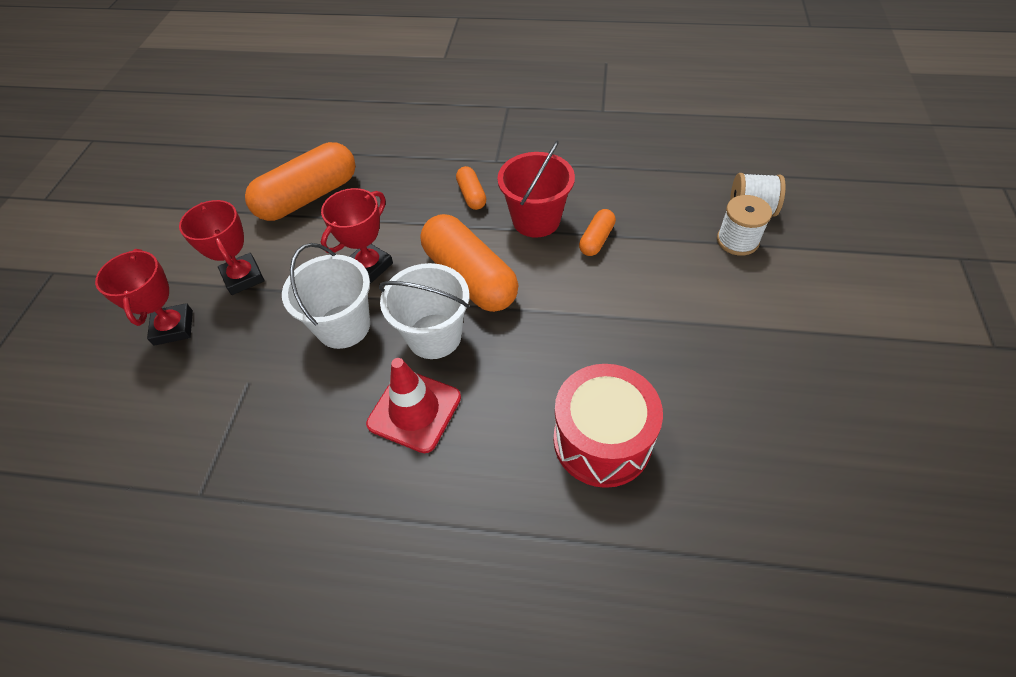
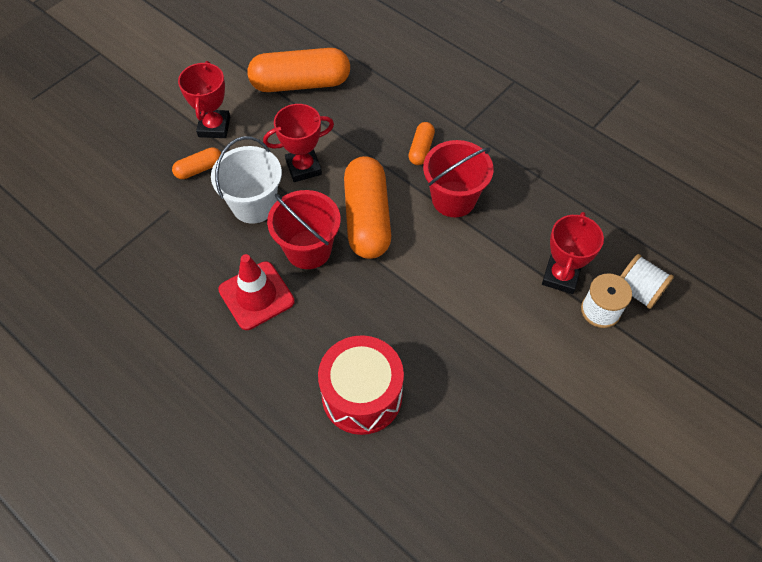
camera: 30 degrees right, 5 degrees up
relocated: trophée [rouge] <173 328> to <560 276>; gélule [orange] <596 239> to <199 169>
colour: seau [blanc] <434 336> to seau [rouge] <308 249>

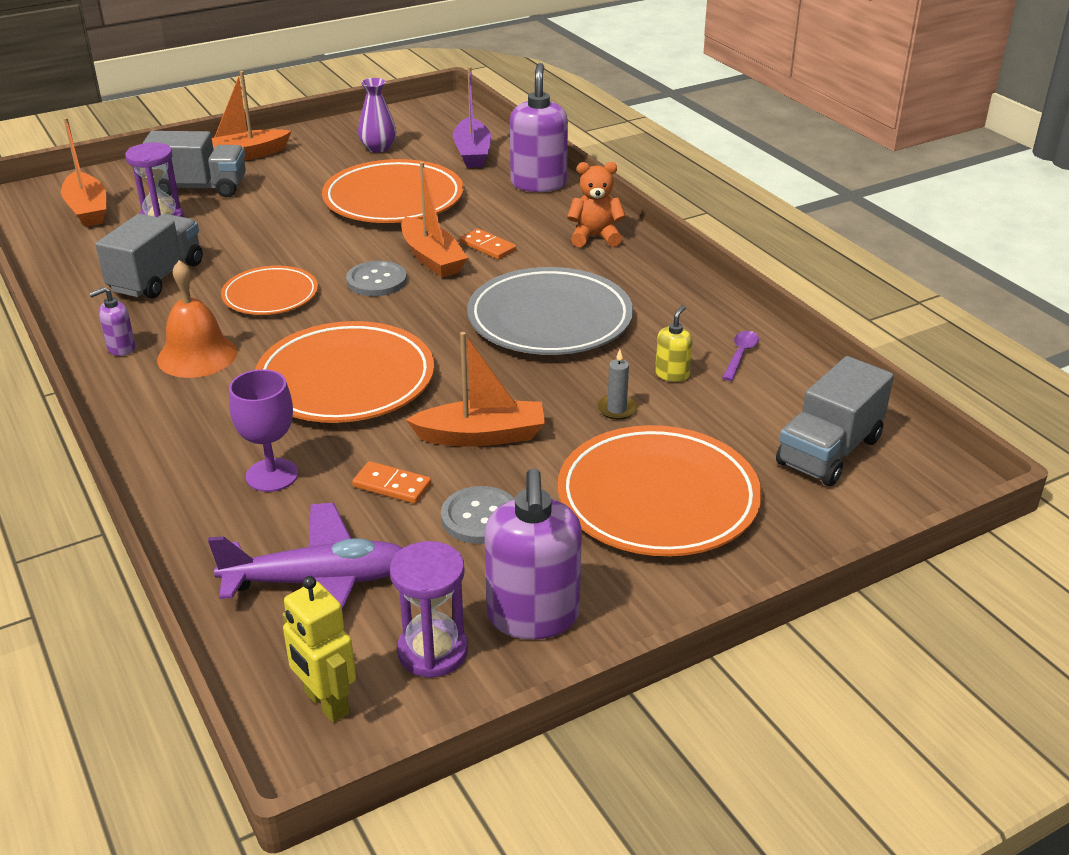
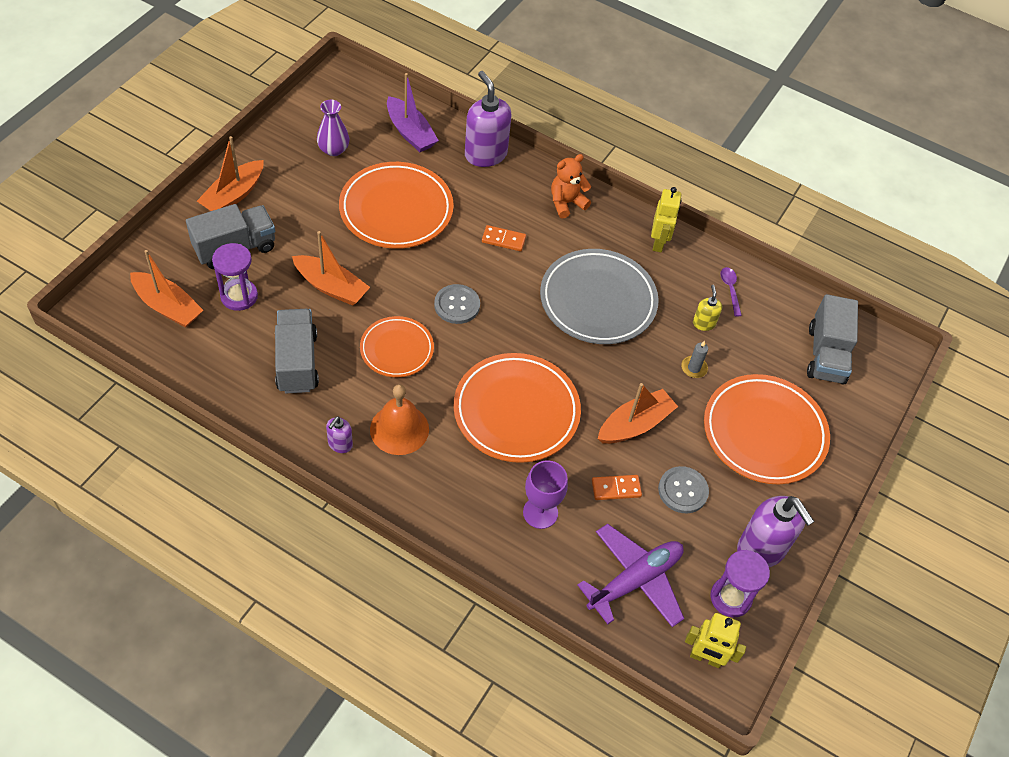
camera: 35 degrees left, 20 degrees up
appeared: robot [jaune] <658 242>
relocated: bateau [orange] <432 258> to <331 287>

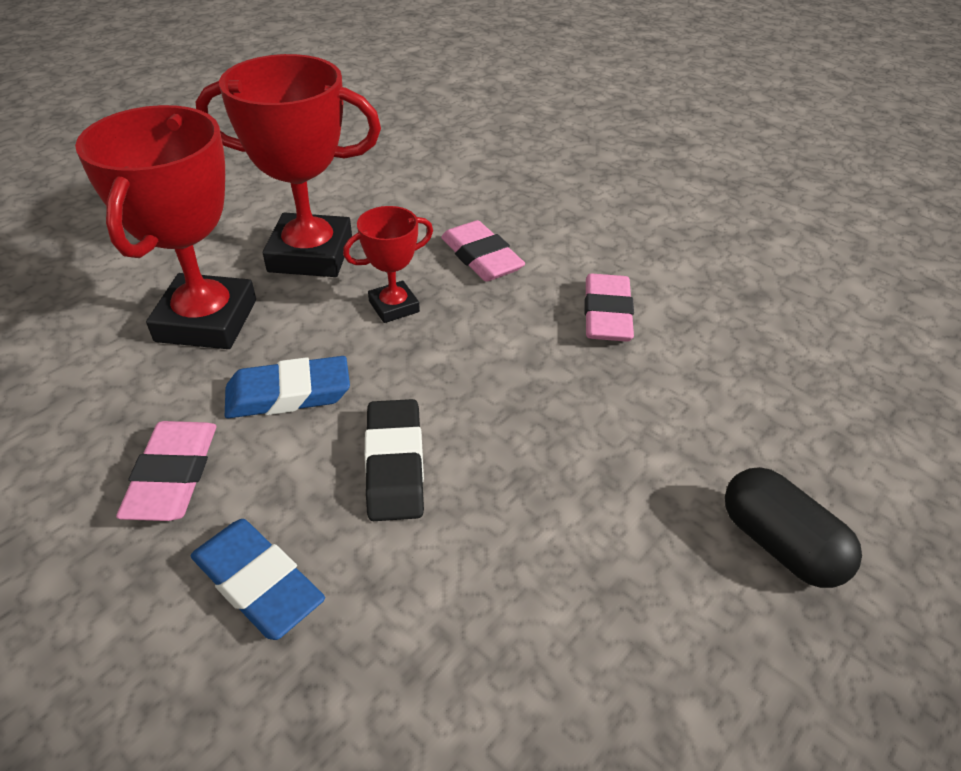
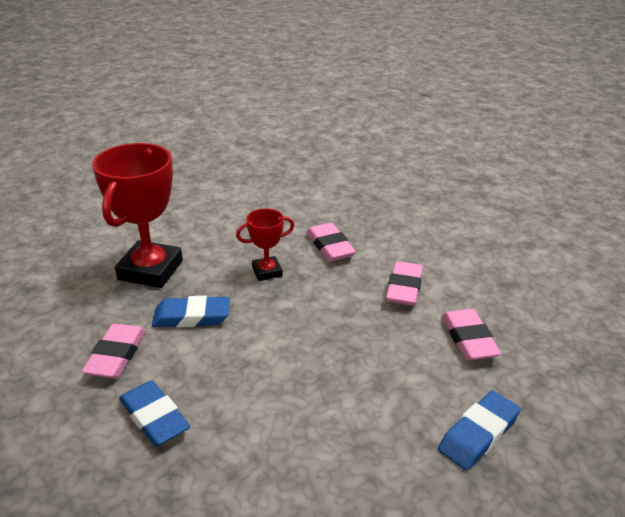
camera: 10 degrees right, 10 degrees down
missing: trophée [rouge] <310 254>; gomme [noir] <395 465>
appeared: gomme [rose] <469 339>
exchanged: gélule [noir] <779 544> to gomme [bleu] <478 434>

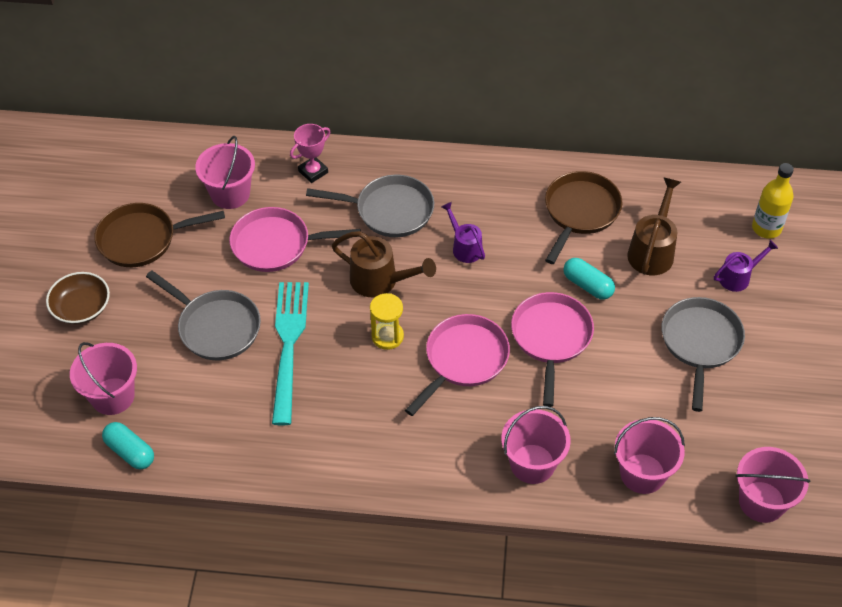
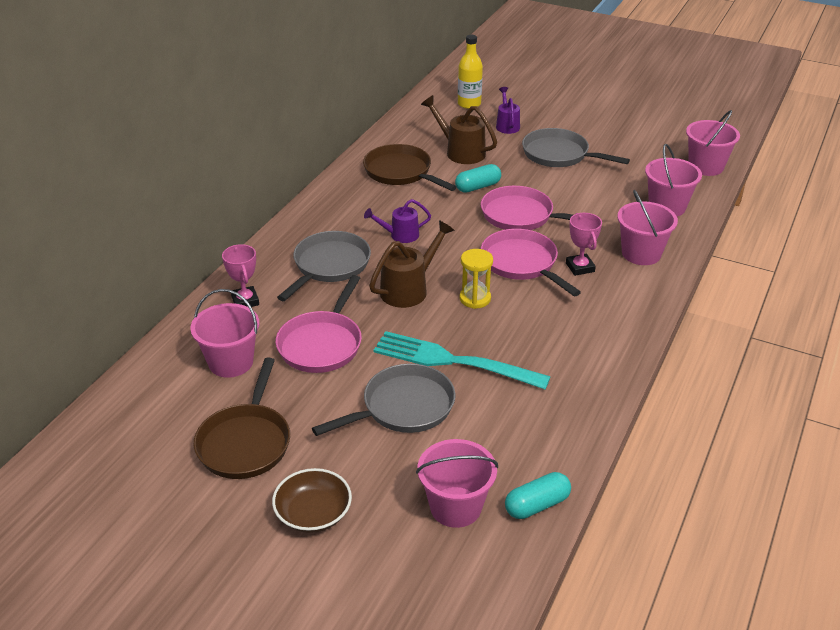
camera: 70 degrees left, 15 degrees down
appeared: trophée [rose] <580 267>

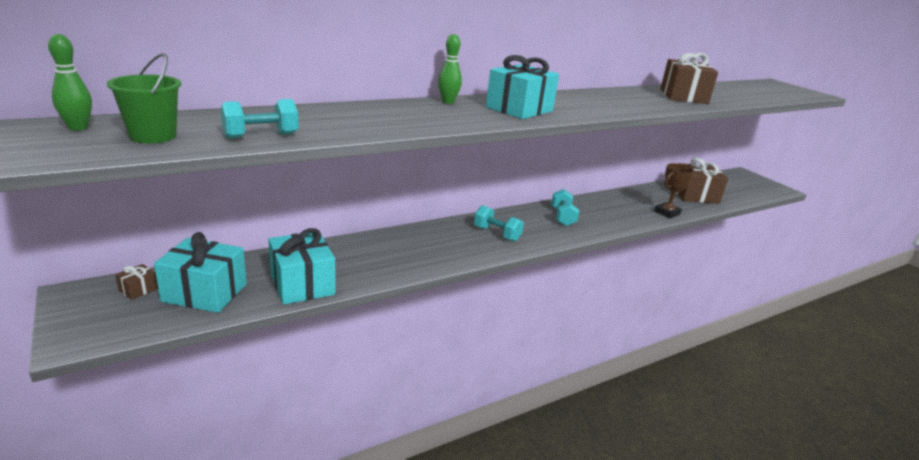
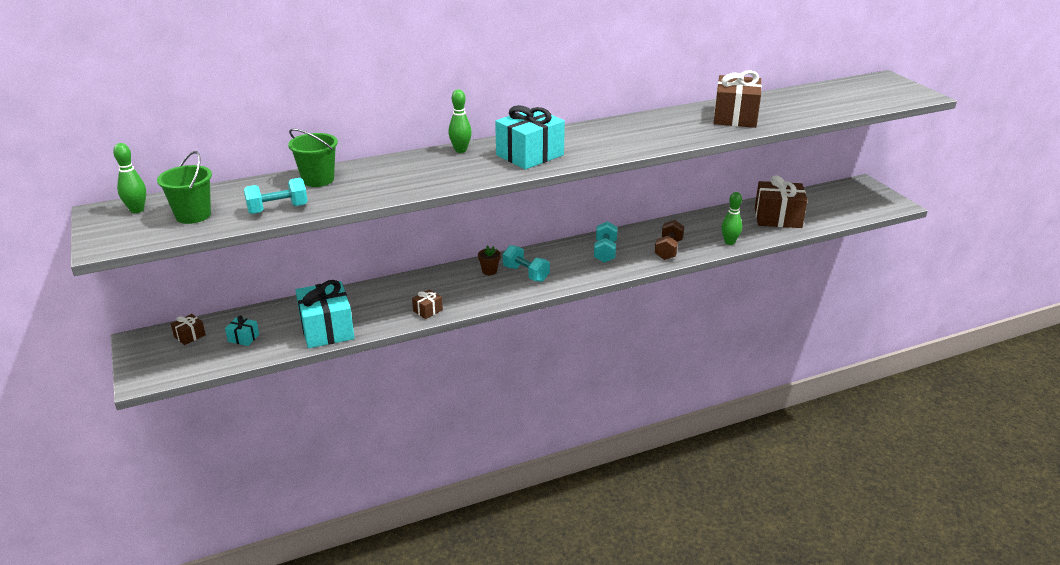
camera: 10 degrees right, 5 degrees up
appeared: seau [vert] <318 180>; cadeau [marron] <427 310>; pot de fleurs [marron] <489 271>; haltère [marron] <668 250>
exchanged: trophée [marron] <667 213> to quille [vert] <729 242>
size: cadeau [turquoise] <205 292> = <243 338> x0.44

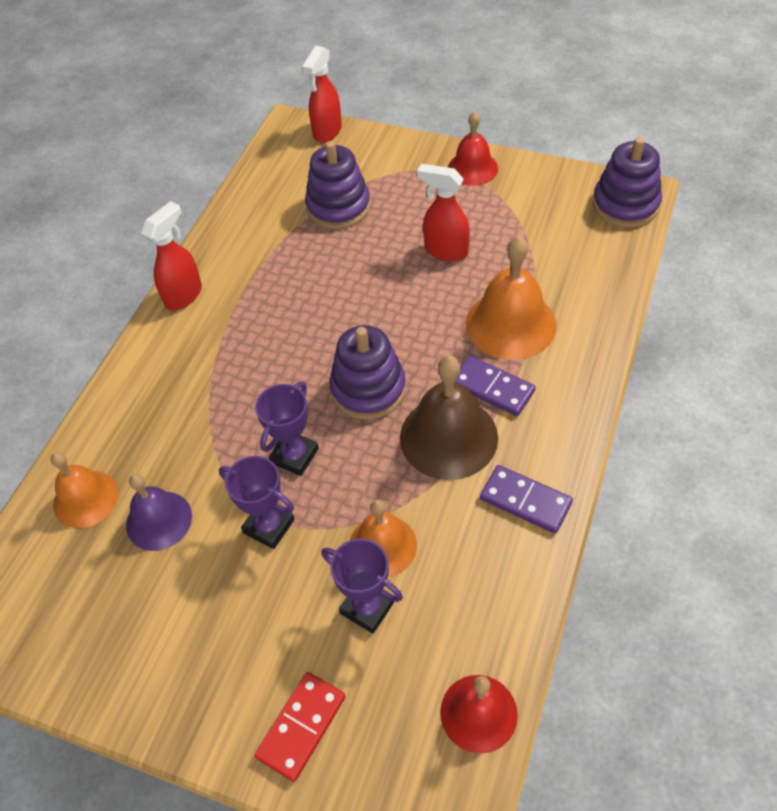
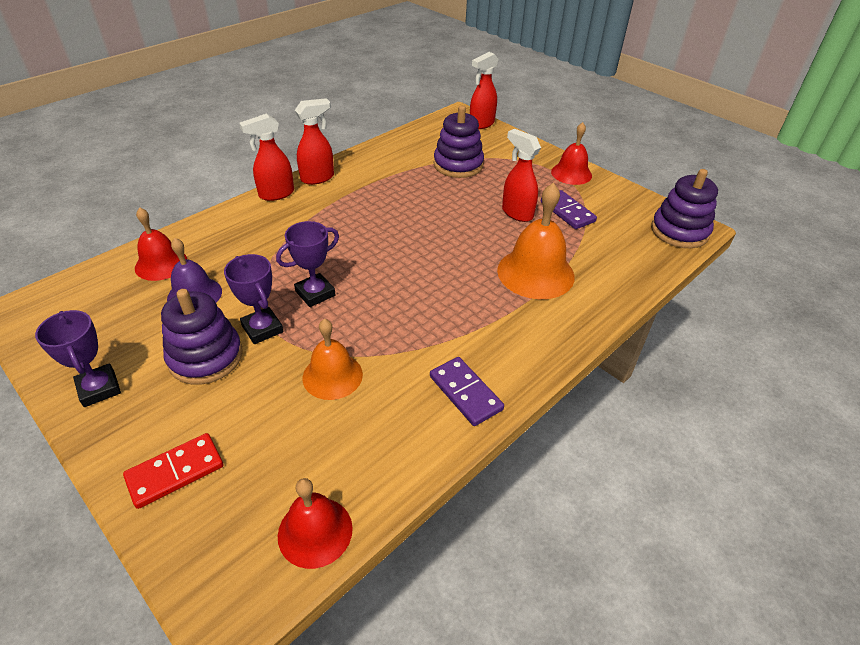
camera: 20 degrees right, 10 degrees down
missing: cloche [marron] <448 437>
appeared: vaporisateur [rouge] <276 194>
relocated: trophée [violet] <367 607> to <99 388>; jouet à empiler [violet] <368 389> to <205 357>; domino [violet] <492 388> to <567 212>
colour: cloche [orange] <85 499> to cloche [rouge] <161 264>

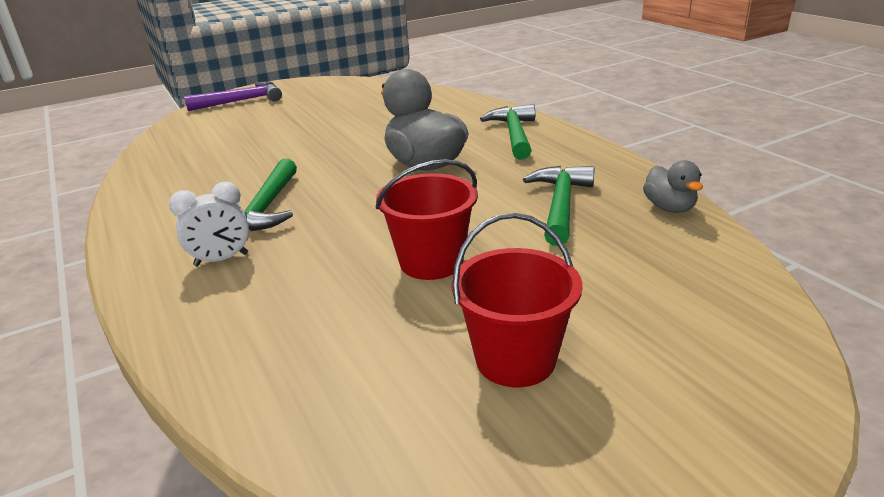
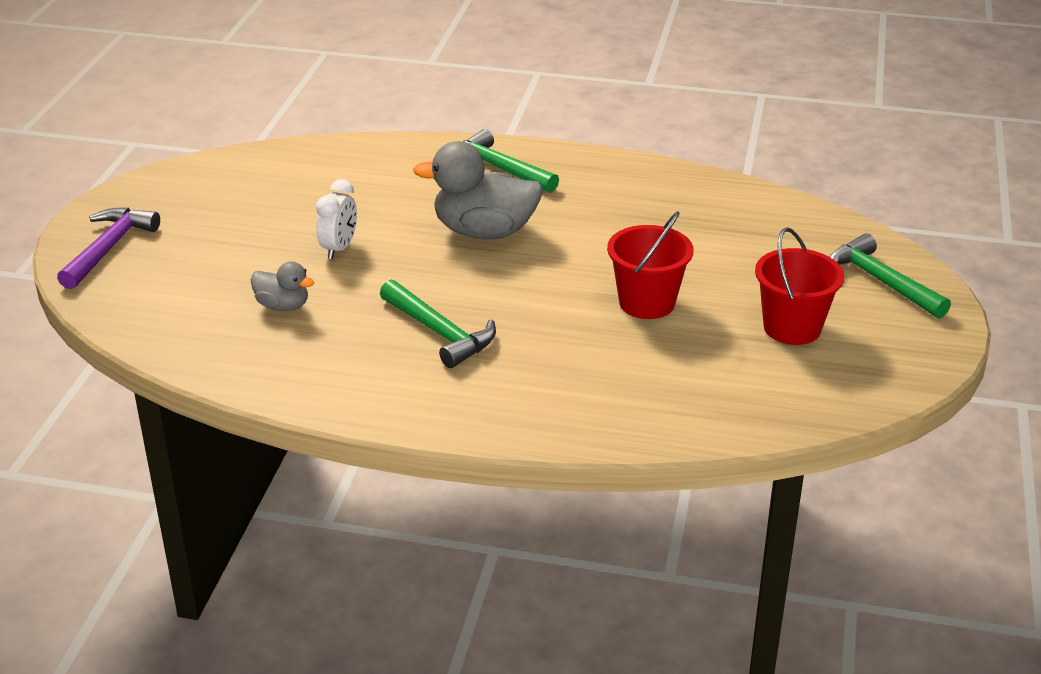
camera: 50 degrees left, 5 degrees up
relocated: réveil [blanc] <221 260> to <339 249>; marteau [vert] <560 205> to <880 282>; canard [gris] <669 208> to <283 306>

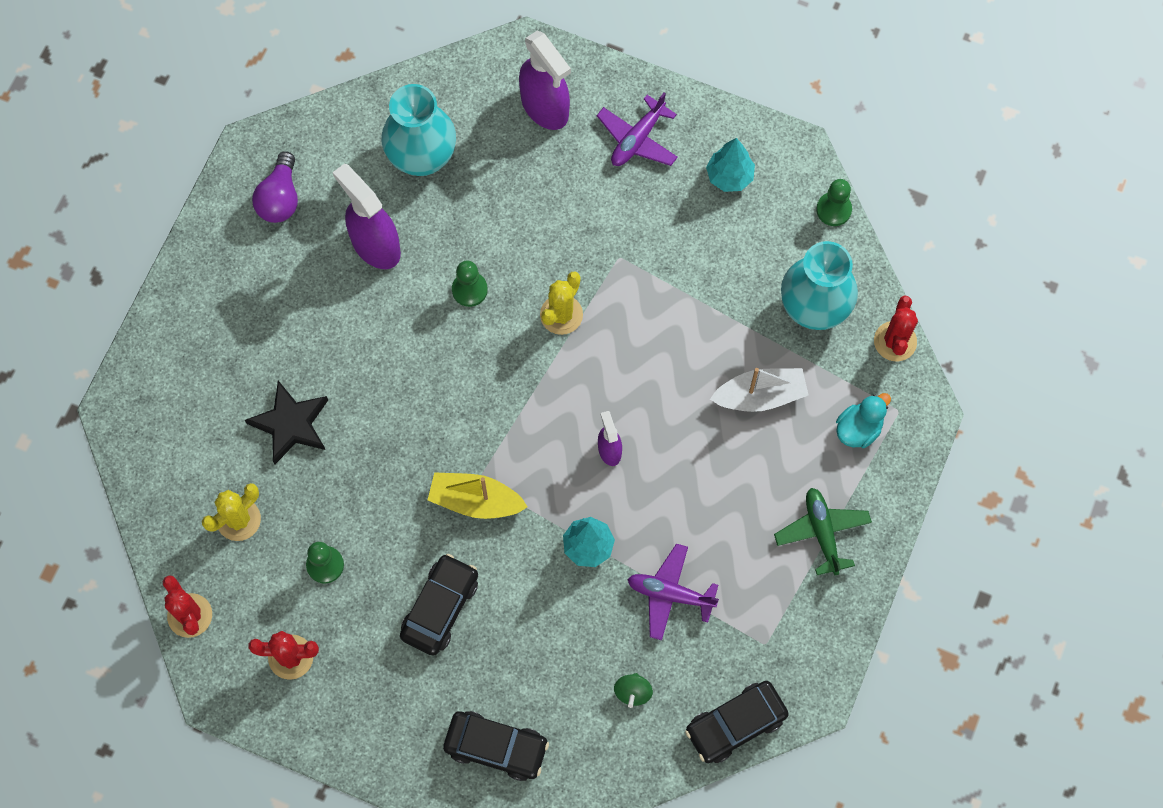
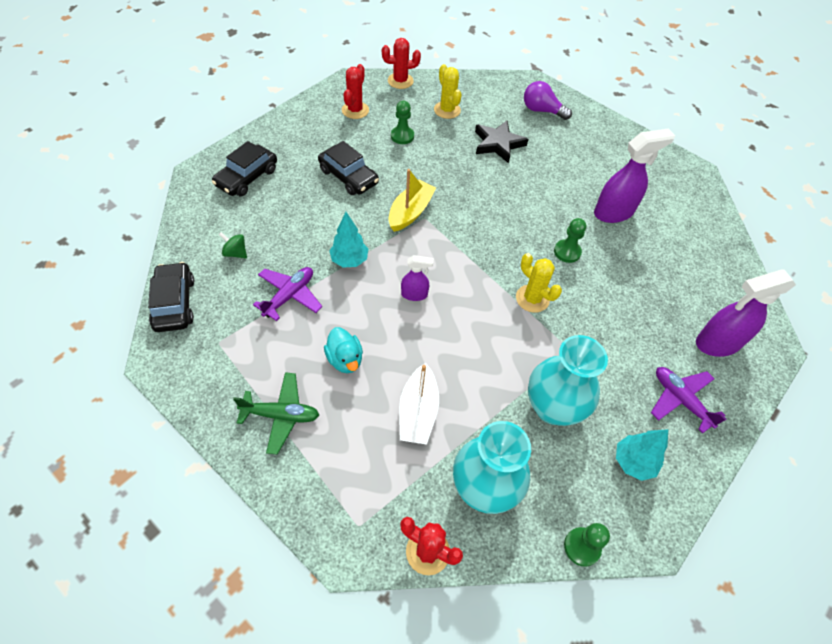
camera: 105 degrees right, 15 degrees down
relocated: ampoule [violet] <280 198> to <542 110>; vase [turquoise] <422 157> to <553 407>; canard [turquoise] <858 429> to <345 359>

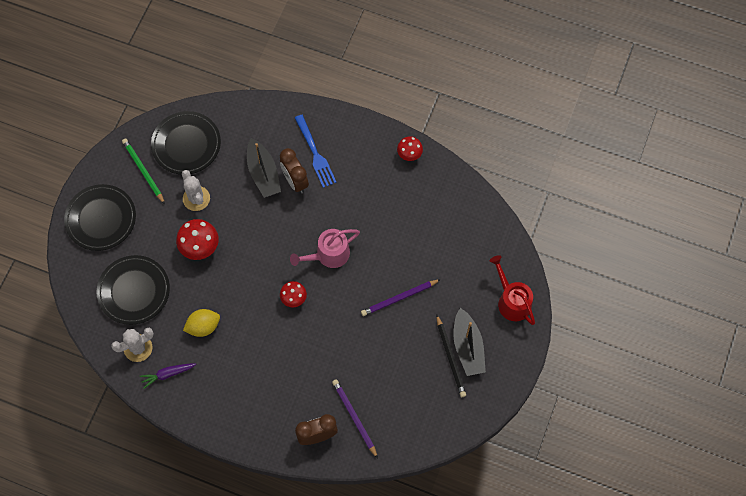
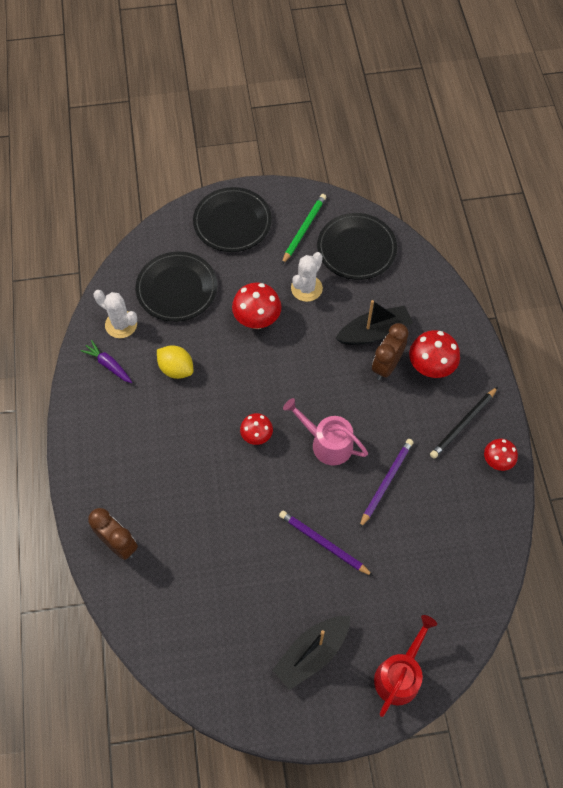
camera: 60 degrees right, 5 degrees down
relocated: crayon [violet] <354 418> to <386 482>; crayon [noir] <450 357> to <463 424>
exchanged: fourchette [bleu] <315 153> to champignon [rouge] <430 368>
spun: bateau [noir] <263 173> = <374 332> 150 degrees counterclockwise

